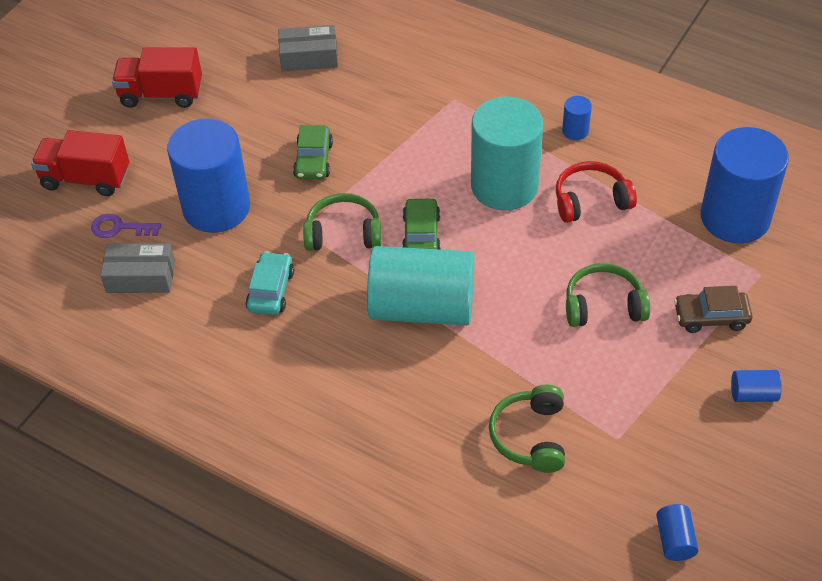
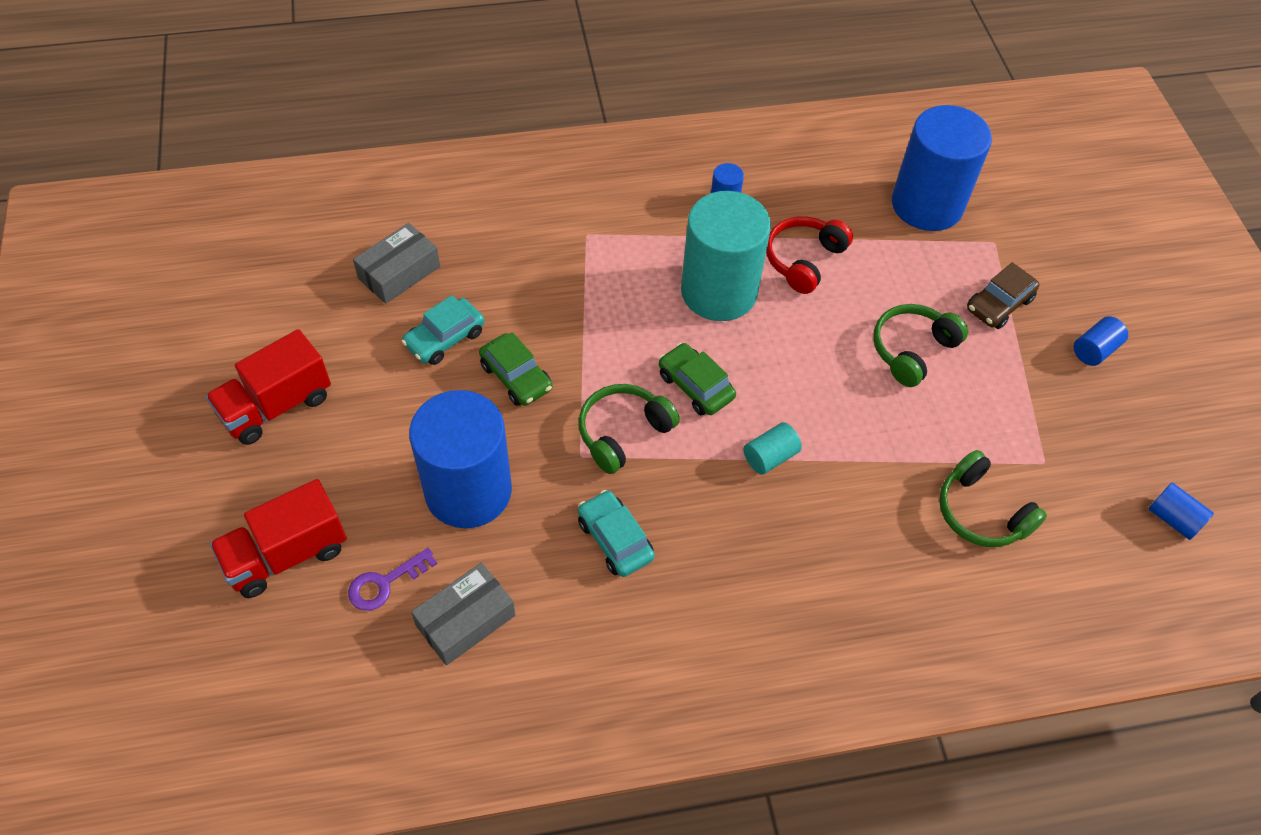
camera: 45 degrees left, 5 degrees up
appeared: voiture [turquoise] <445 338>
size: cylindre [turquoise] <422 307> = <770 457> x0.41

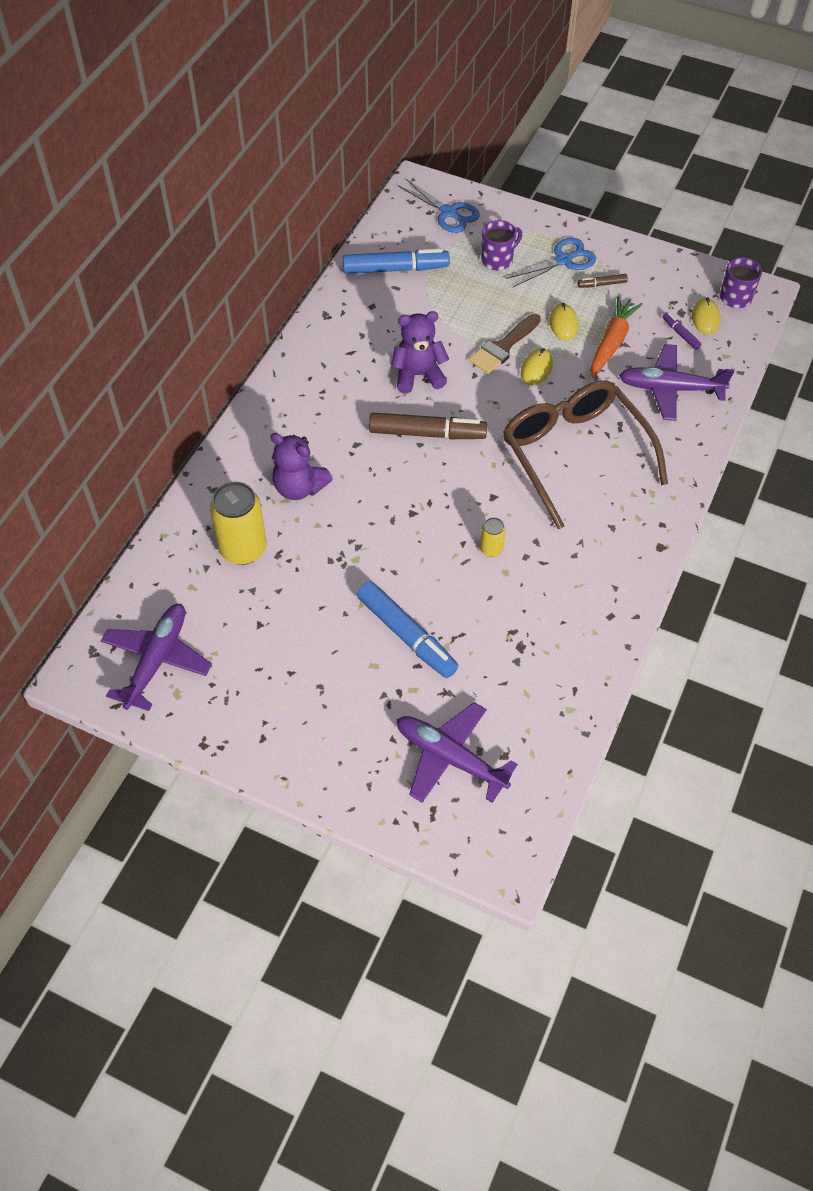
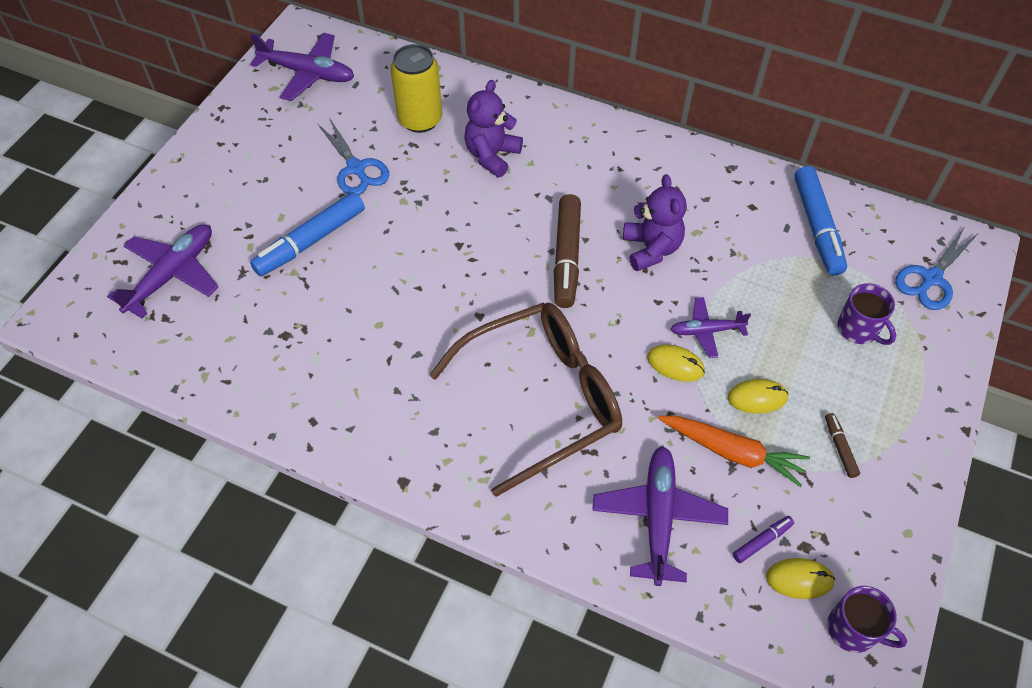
camera: 90 degrees right, 0 degrees up
missing: canette [jaune] <491 549>
relocated: ciseaux [bleu] <563 260> to <356 168>
exchanged: pinceau [marron] <503 347> to avion [violet] <706 331>

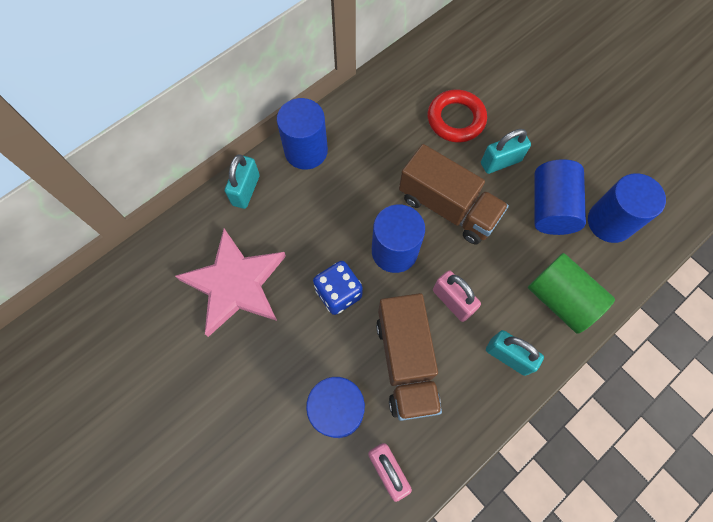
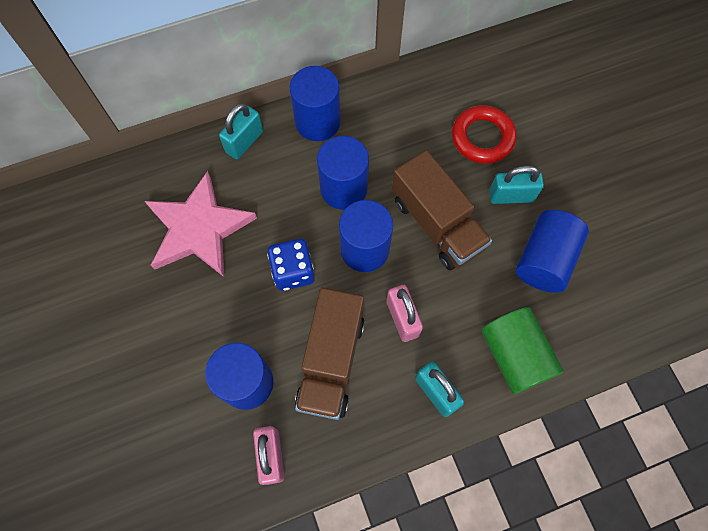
camera: 20 degrees right, 0 degrees up
relocated: cylindre [bleu] <610 222> to <343 188>

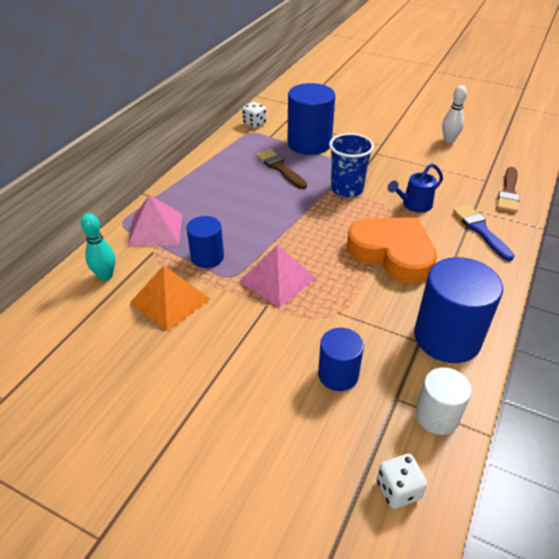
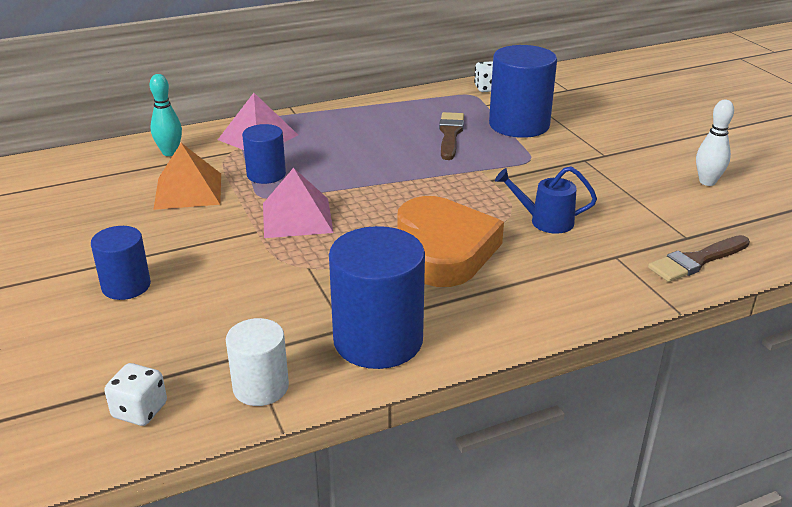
camera: 40 degrees right, 10 degrees down
missing: gobelet [bleu] <347 189>; pinceau [bleu] <480 230>
relocated: cylindre [bleu] <338 374> to <126 286>

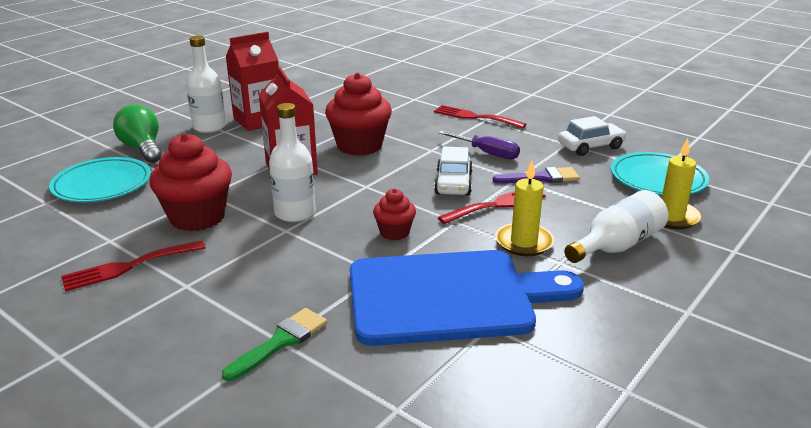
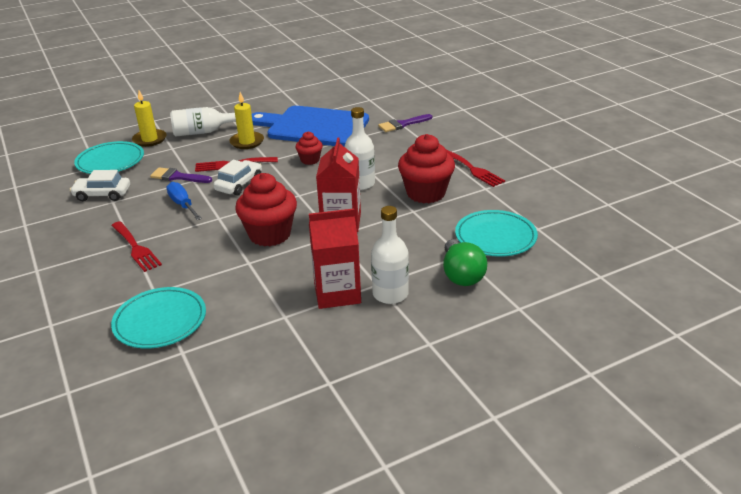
camera: 155 degrees left, 5 degrees up
appeared: assiette [turquoise] <160 321>
colour: pinceau [vert] <281 342> to pinceau [violet] <402 124>; tournevis [violet] <487 153> to tournevis [bleu] <183 205>
spun: fourchette [rouge] <128 267> = <473 169> 60 degrees clockwise

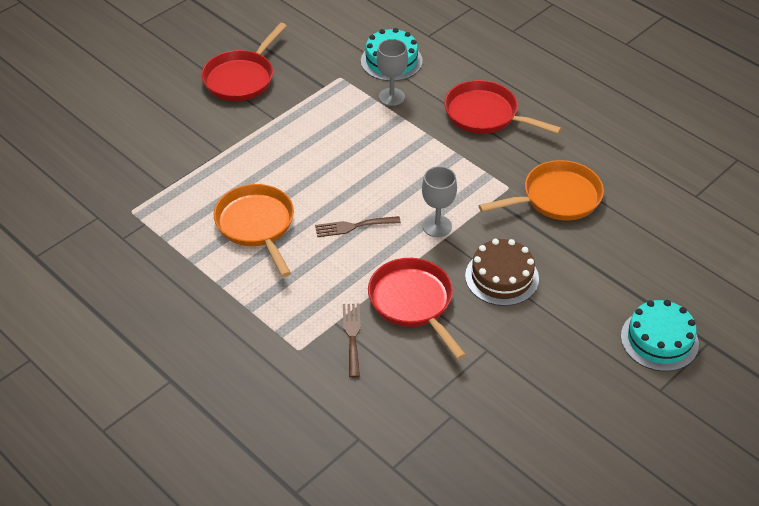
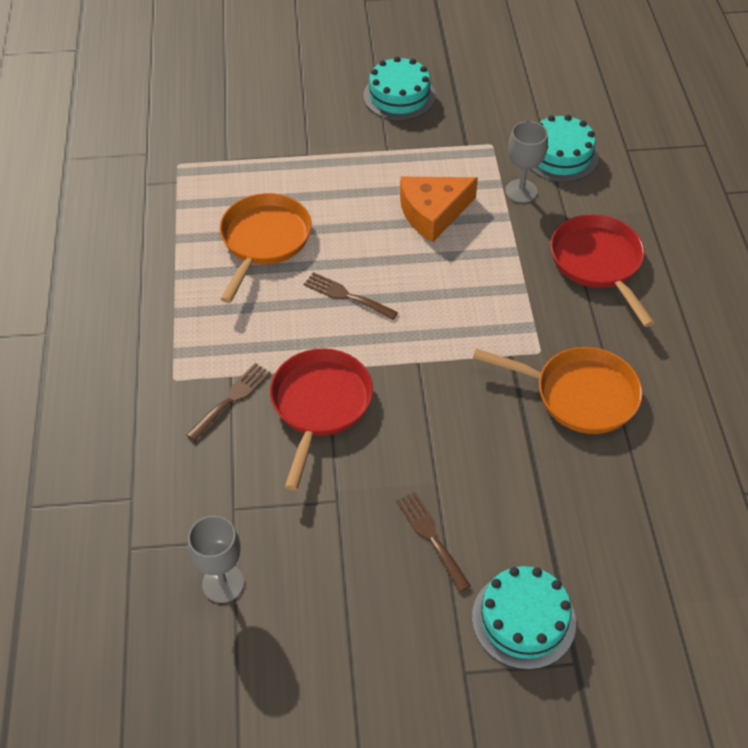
camera: 40 degrees right, 5 degrees up
missing: gâteau [marron] <501 277>
appeared: fourchette [marron] <431 537>; fromage [orange] <432 213>
relocated: verre à pied [gris] <437 226> to <223 583>
exchanged: poêle [rouge] <241 78> to gâteau [turquoise] <399 96>

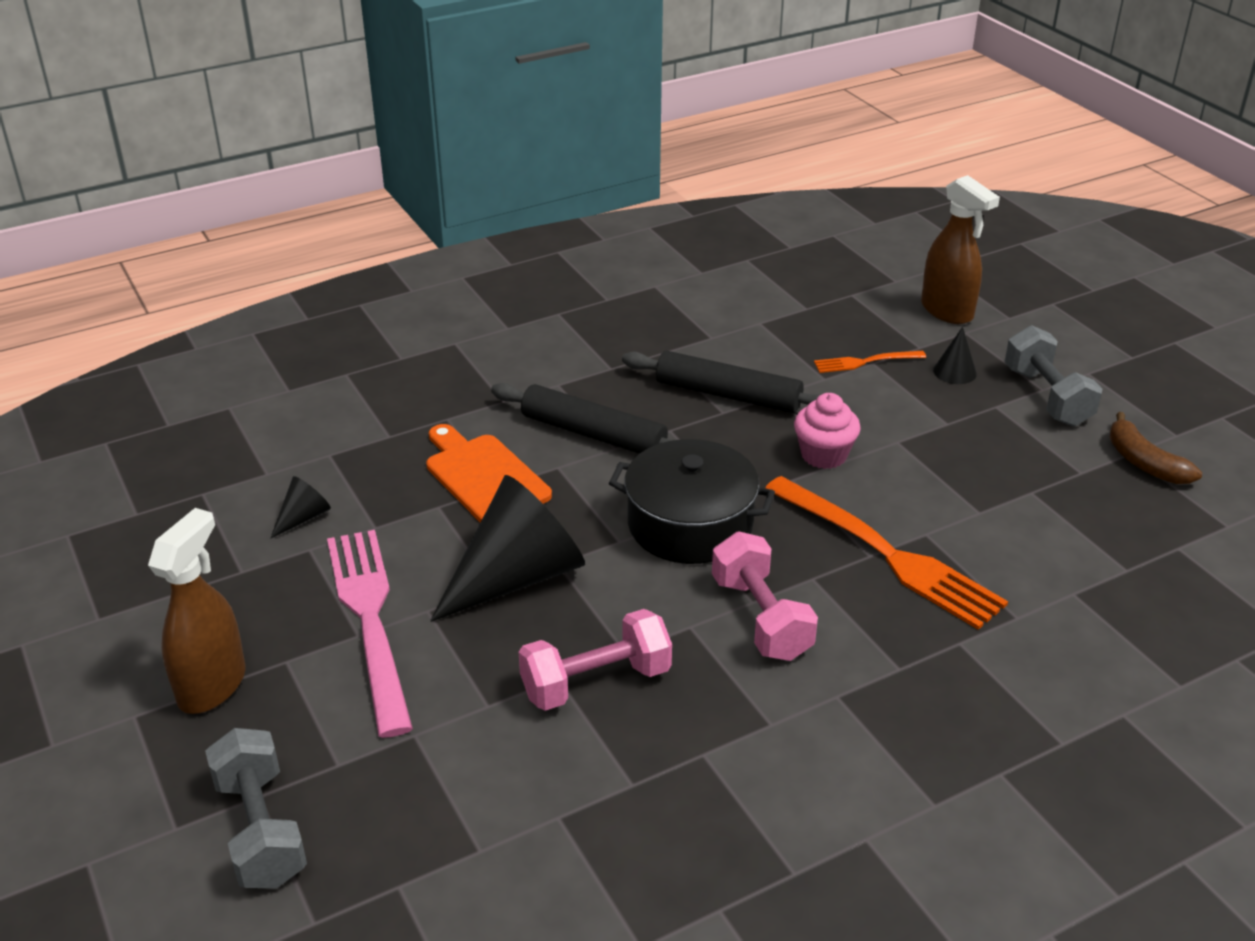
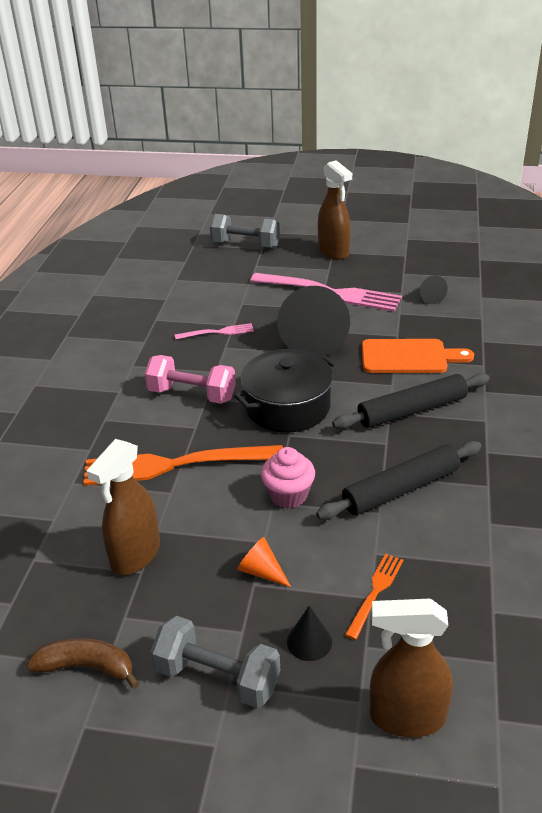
camera: 130 degrees right, 0 degrees up
appeared: vaporisateur [marron] <135 555>; cône [orange] <261 571>
exchanged: haltère [rose] <596 682> to fourchette [rose] <218 332>

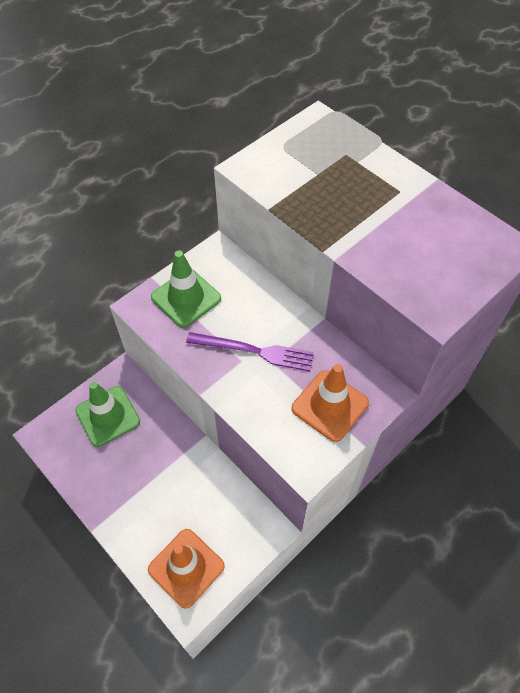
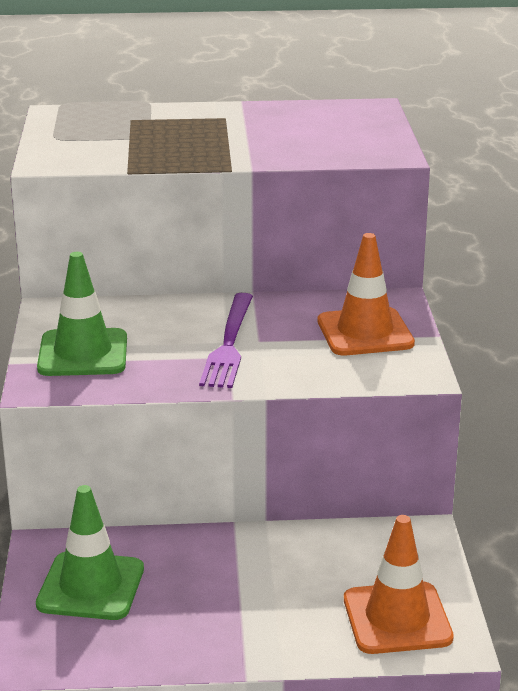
camera: 50 degrees left, 30 degrees down
spun: fourchette [violet] <254 351> = <229 344> 135 degrees clockwise

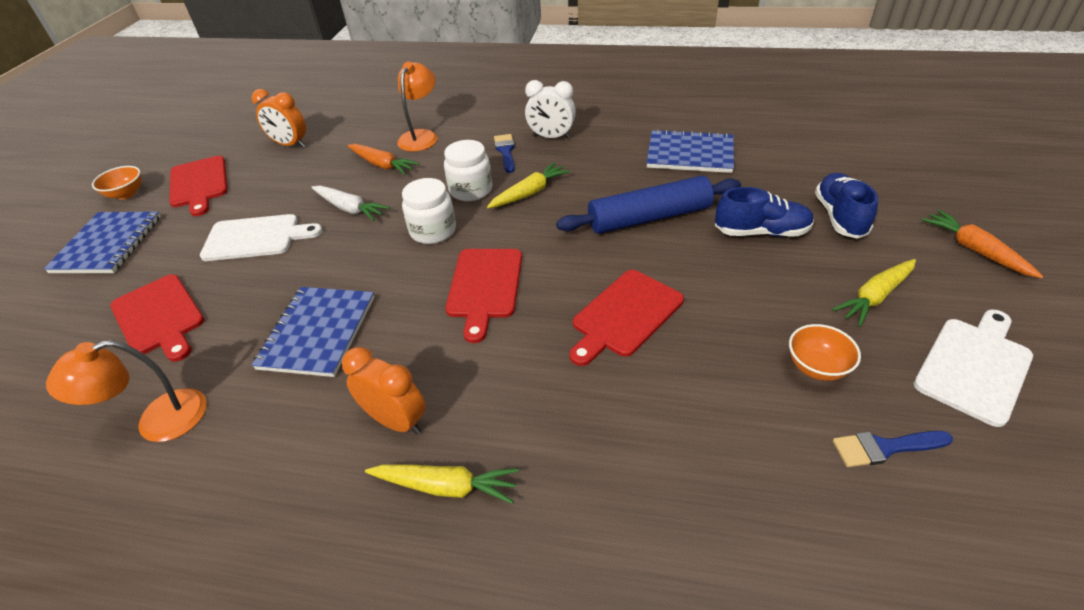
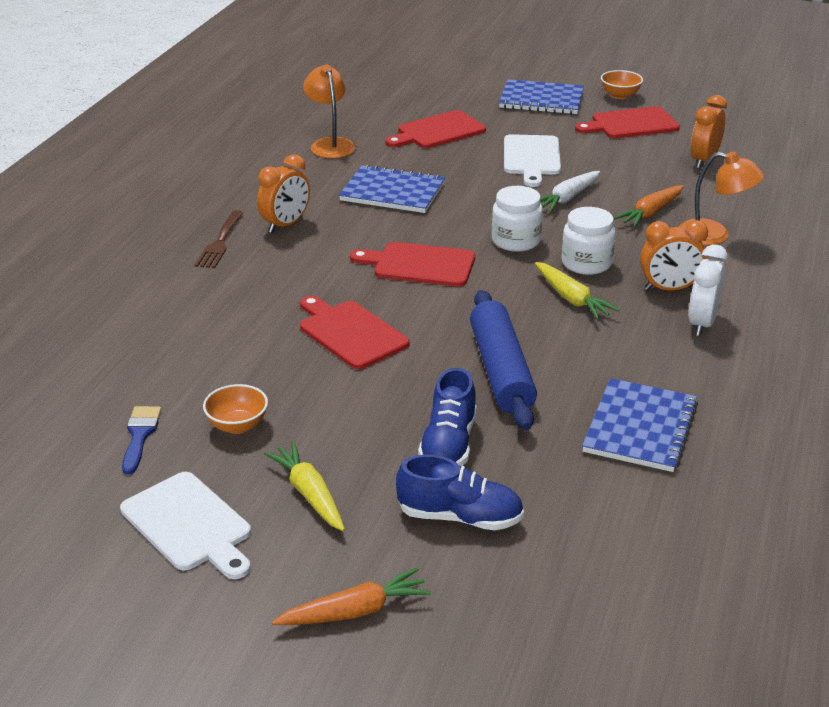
camera: 95 degrees right, 10 degrees down
exchanged: carotte [jaune] <446 487> to fourchette [marron] <220 243>; pinceau [bleu] <505 151> to réveil [orange] <669 289>

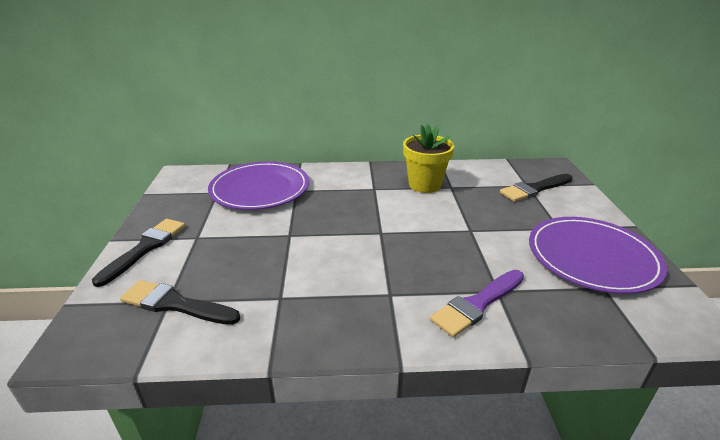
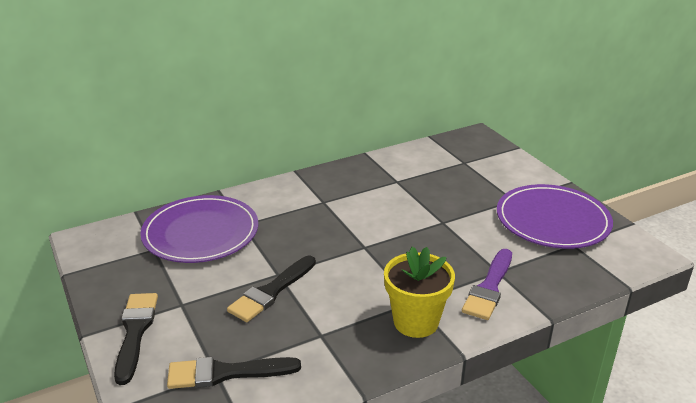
camera: 25 degrees left, 0 degrees up
relocated: pot de fleurs [jaune] <424 185> to <416 322>; pinceau [noir] <534 189> to <271 291>

